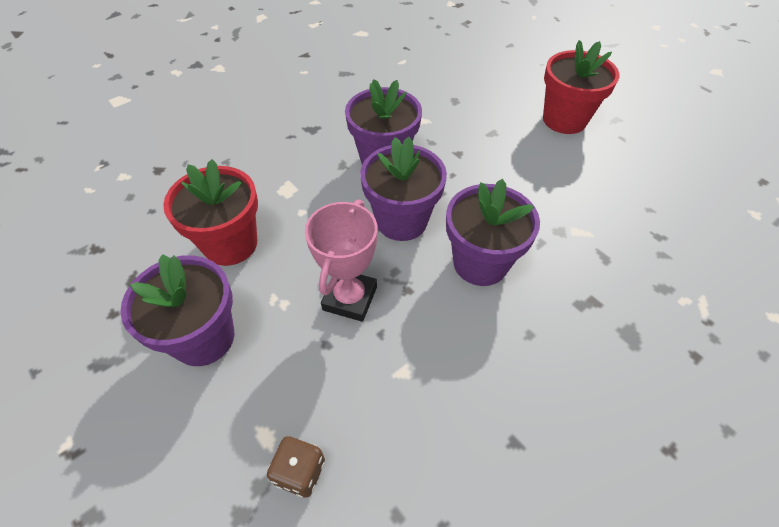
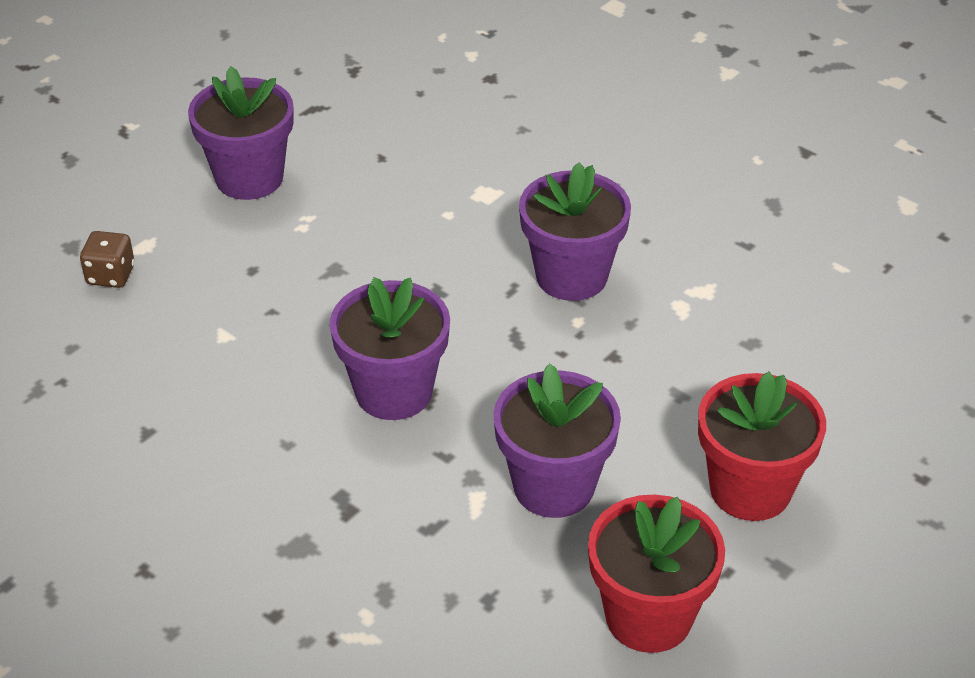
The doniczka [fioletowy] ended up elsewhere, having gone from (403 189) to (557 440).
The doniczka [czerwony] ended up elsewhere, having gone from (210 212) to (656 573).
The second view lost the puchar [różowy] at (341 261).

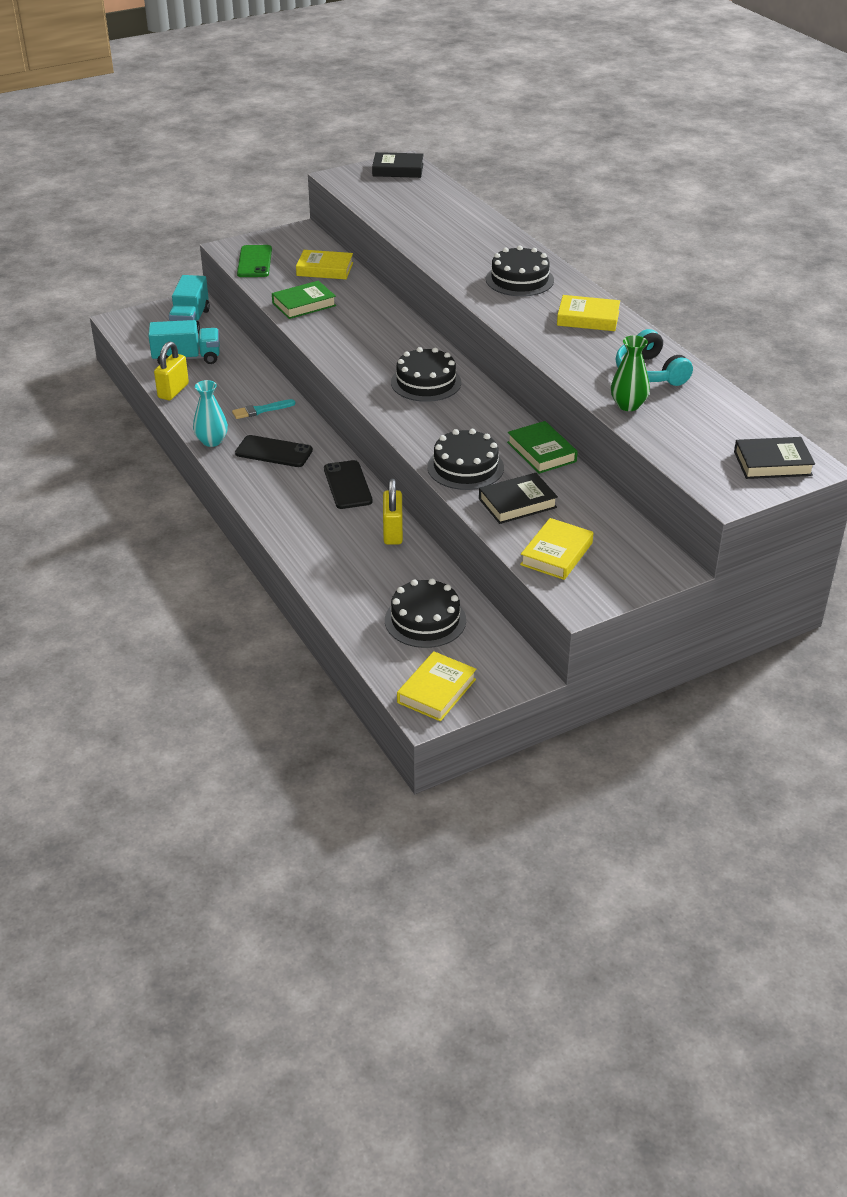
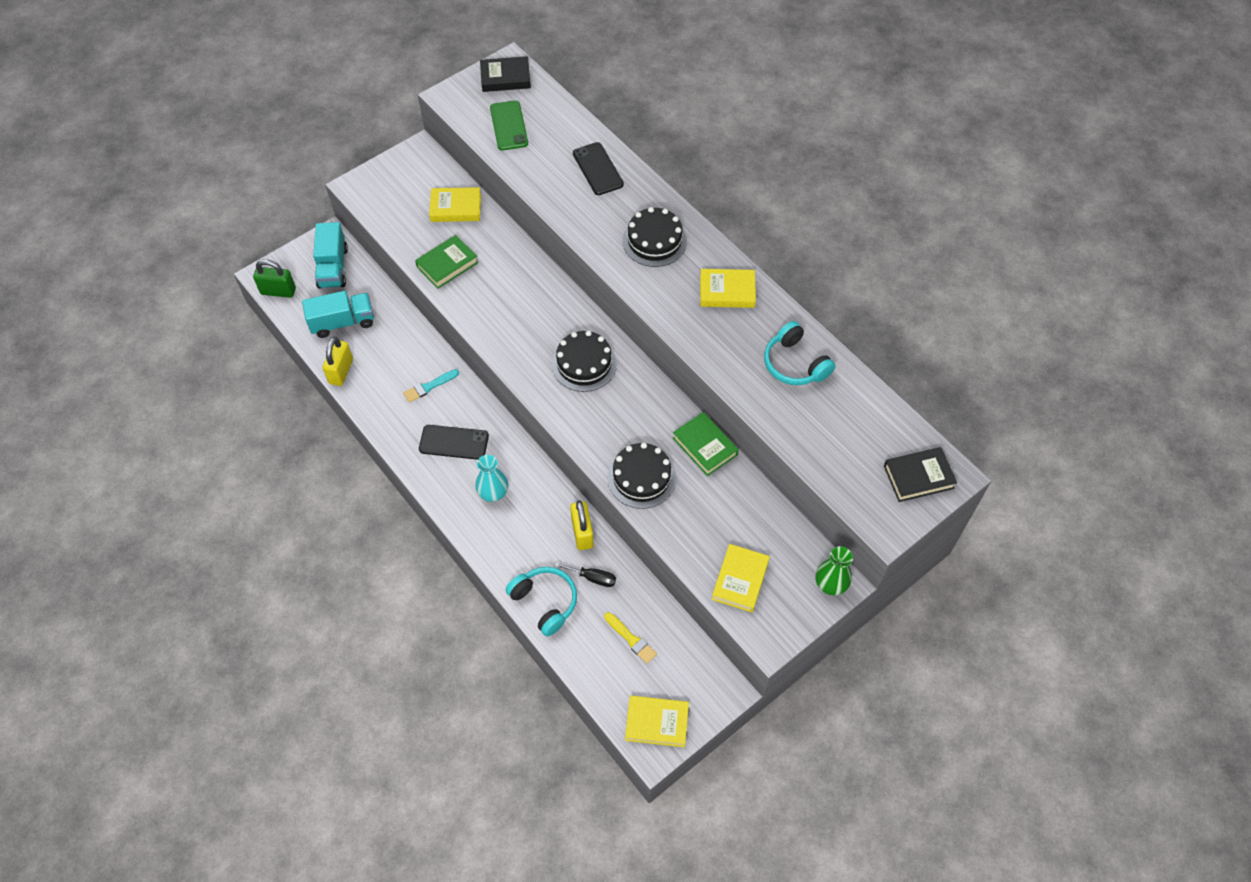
The second view gained the kłódka [zielony] at (274 278).
The wazon [turkusowy] ended up elsewhere, having gone from (210 413) to (491 478).
The telefon [zielony] ended up elsewhere, having gone from (254 261) to (509 125).
The second view gained the słuchawki [turkusowy] at (541 602).
The second view gained the śrubokręt [czarny] at (585 574).
The telefon [czarny] ended up elsewhere, having gone from (348 484) to (598 168).
Where the tort [czarny] stood at (425 613), the pędzel [żółty] came to stand at (630 638).
The książka [żółty] at (436 686) ended up facing another way, 75 degrees clockwise from before.
The wazon [zielony] ended up elsewhere, having gone from (630 373) to (834 570).
The second view lost the książka [czarny] at (518 498).

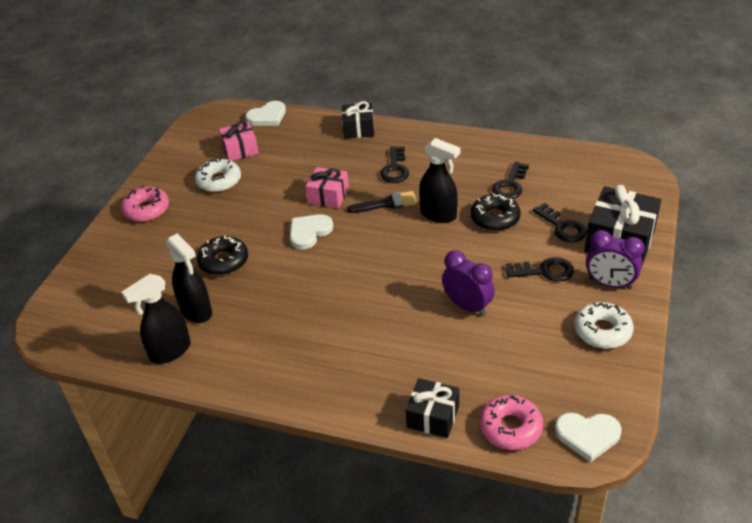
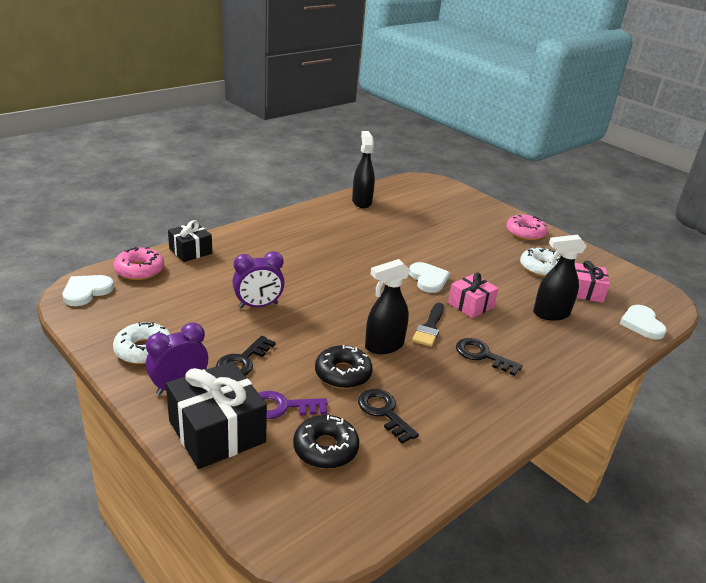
What was the klucz [czarny] at (559 222) turned into the klucz [fioletowy] at (293 405).
The donut [czarny] ended up elsewhere, having gone from (222 255) to (326 442).
The spryskiwacz [czarny] ended up elsewhere, having gone from (189 278) to (560 278).
The second view lost the prezent [czarny] at (358 120).

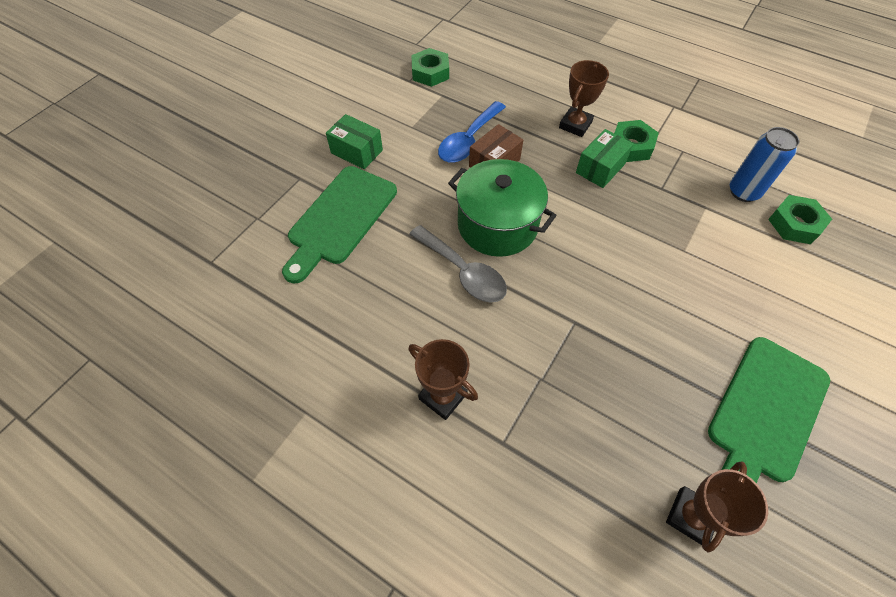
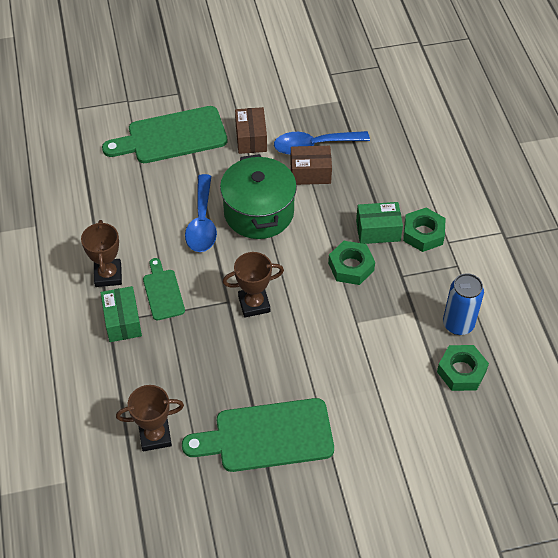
The pudełko [zielony] ended up elsewhere, having gone from (354 141) to (121 314).
The second view gained the deska do krojenia [zielony] at (164 289).
What was the łyżka [szary] at (458 264) turned into the łyżka [niebieski] at (201 213).
The puchar [brązowy] ended up elsewhere, having gone from (584 98) to (253 285).
The second view gained the pudełko [brązowy] at (251 130).
The nakrętka [zielony] ended up elsewhere, having gone from (430 67) to (351 263).

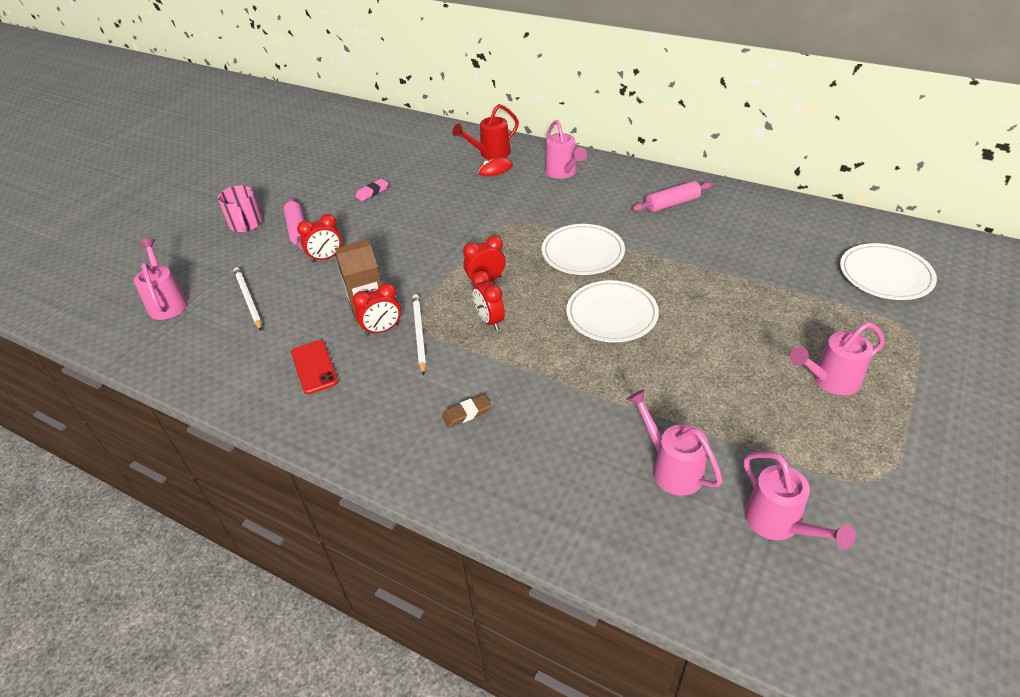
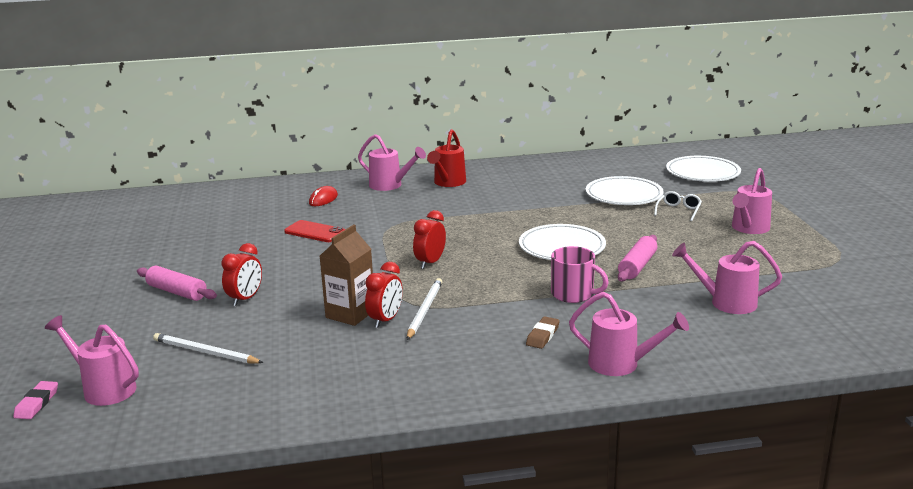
The gumka do mazania [różowy] ended up elsewhere, having gone from (371 190) to (35 400).
The telefon [czerwony] ended up elsewhere, having gone from (314 367) to (314 231).
The ołówek [biały] at (419 335) ended up facing another way, 60 degrees clockwise from before.
The konewka [czerwony] ended up elsewhere, having gone from (485 131) to (446 158).
The kubek [różowy] ended up elsewhere, having gone from (240 209) to (580 274).
The konewka [różowy] ended up elsewhere, having gone from (799 500) to (629 334).
The talerz [biały] ended up elsewhere, having gone from (583 249) to (624 190).
The wałek do ciasta [różowy] ended up elsewhere, having gone from (672 196) to (637 258).
The second view gained the okulary [biały] at (678 206).
The second view lost the budzik [czerwony] at (488 301).

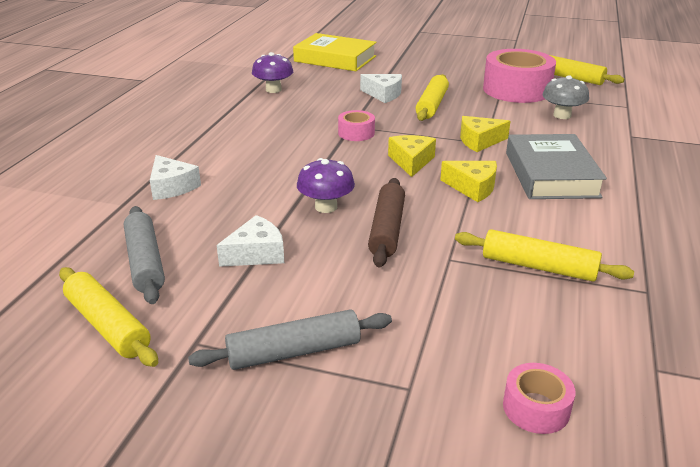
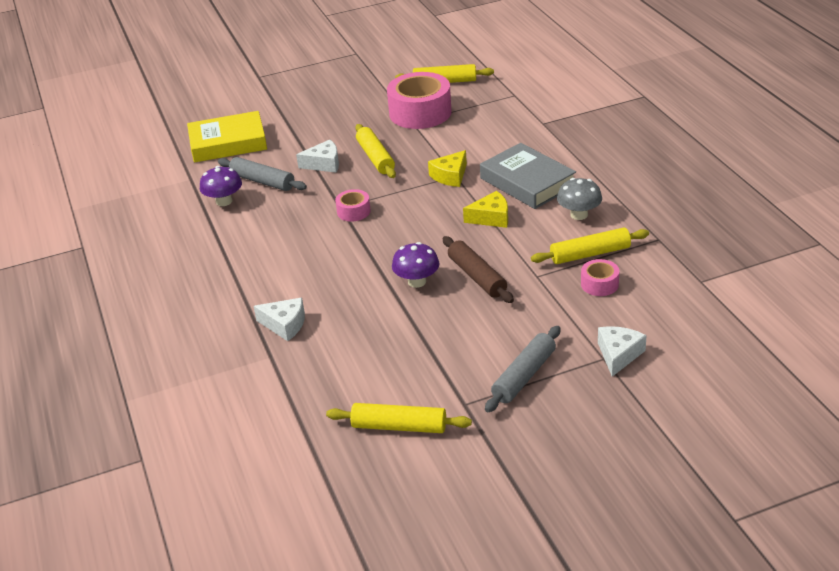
The wałek do ciasta [szary] ended up elsewhere, having gone from (144 255) to (262 174).
The grzyb [szary] ended up elsewhere, having gone from (565 97) to (579 199).
The taśma klejąca [różowy] ended up elsewhere, having gone from (539 398) to (600 277).
The ser [biały] ended up elsewhere, having gone from (250 241) to (622 351).
The second view lost the ser [żółty] at (412 156).

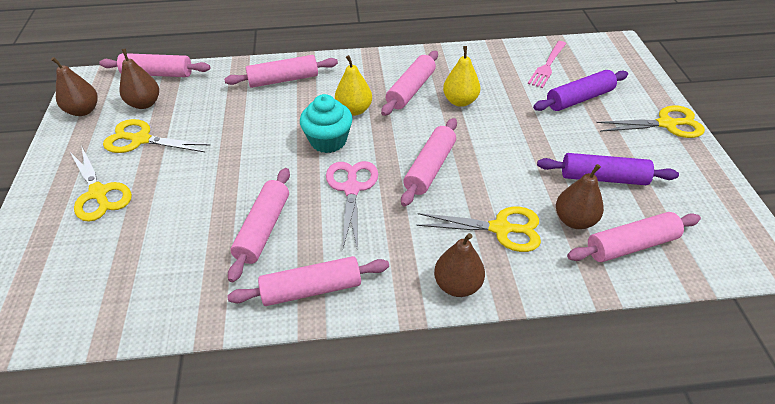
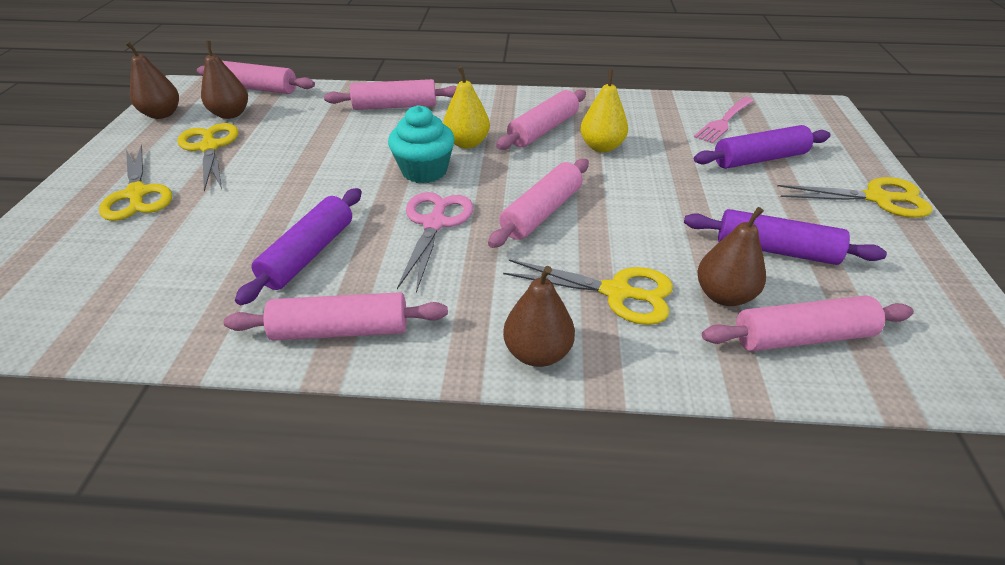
The nożyczki [żółty] at (156 136) ended up facing another way, 45 degrees clockwise from before.
What was the wałek do ciasta [różowy] at (259 225) turned into the wałek do ciasta [fioletowy] at (298 246).

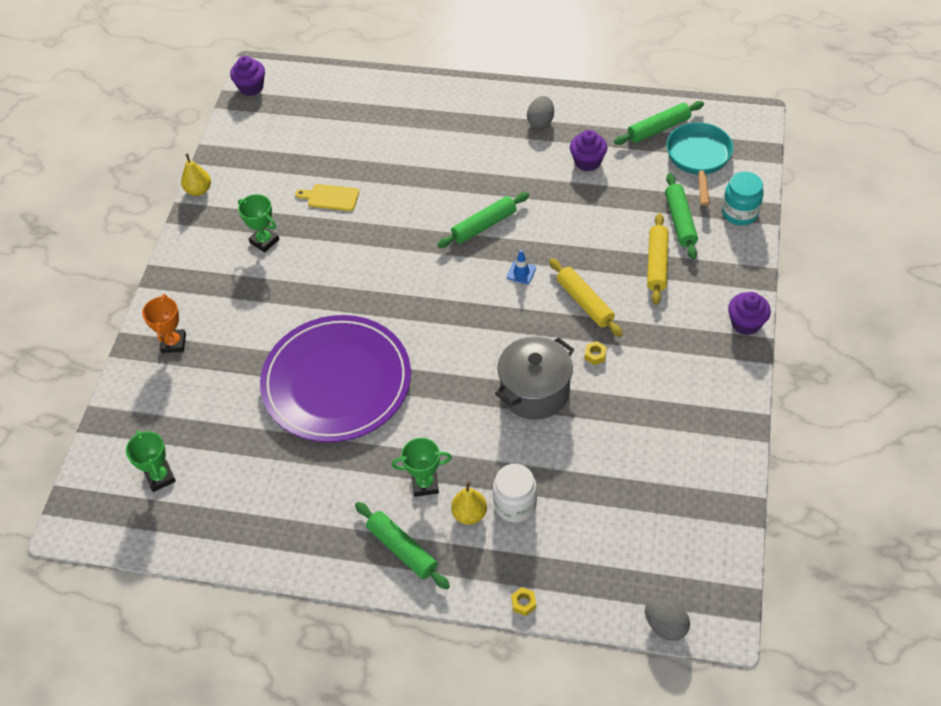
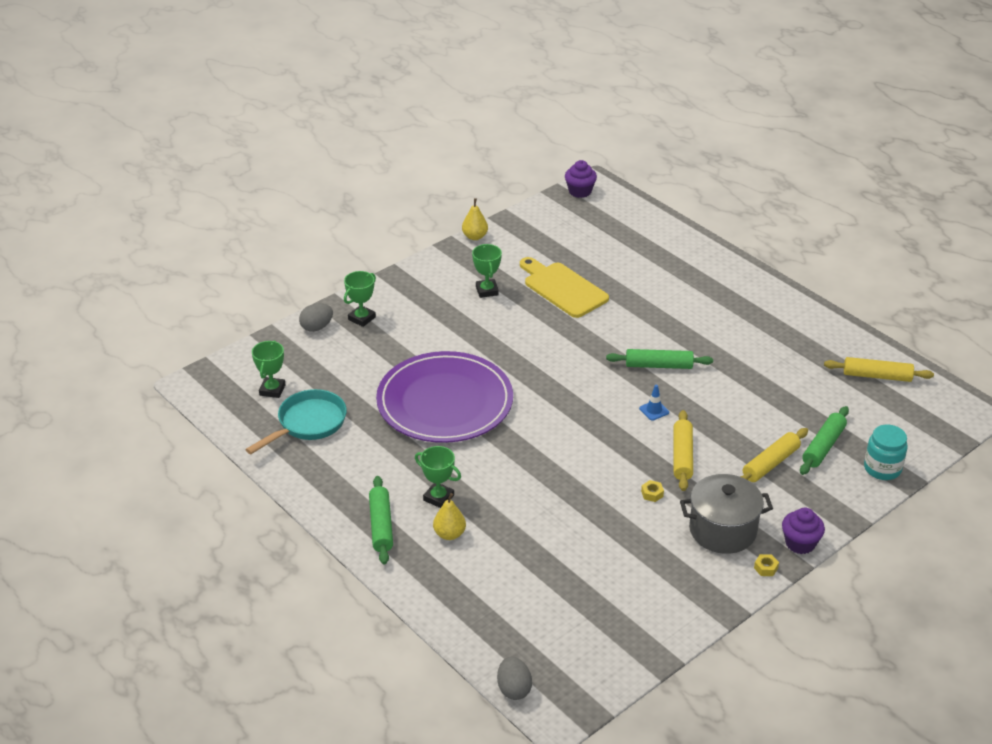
The patelnia [turkusowy] ended up elsewhere, having gone from (699 164) to (296 421).
The jajko [szary] ended up elsewhere, having gone from (540 112) to (316 317).
What was the puchar [pomarańczowy] at (164 323) turned into the puchar [zielony] at (360 299).
The size of the deska do krojenia [żółty] at (327 197) changed by a factor of 1.81.
The garnek [szary] ended up elsewhere, having gone from (534 378) to (726 514).
The nakrętka [żółty] ended up elsewhere, having gone from (523 601) to (766 565).
What was the wałek do ciasta [zielony] at (659 123) turned into the wałek do ciasta [żółty] at (879 369).
The second view lost the słoik [biały] at (515 493).
The second view lost the muffinka [fioletowy] at (588 151).

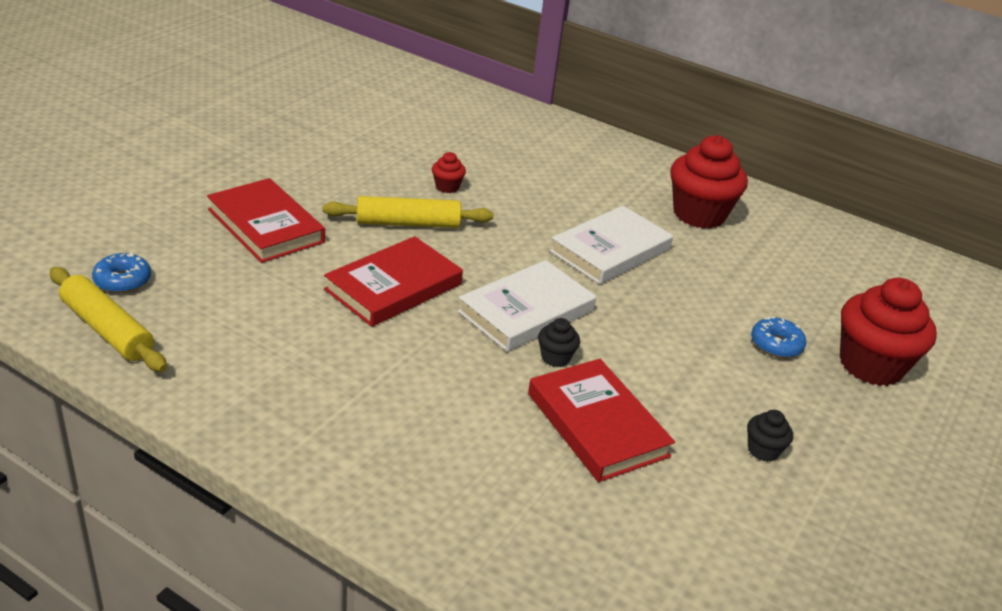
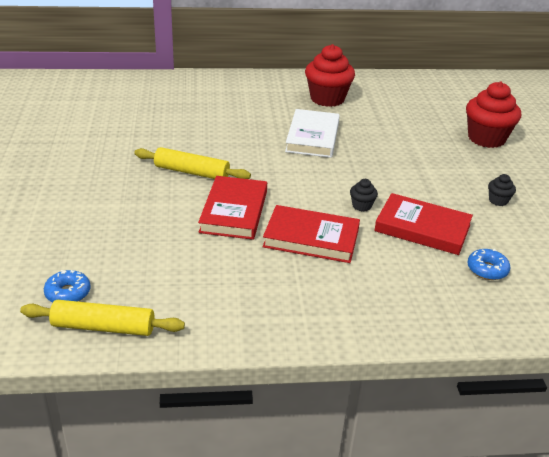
The wałek do ciasta [żółty] at (408 212) ended up facing another way, 60 degrees clockwise from before.
The książka [czerwony] ended up elsewhere, having gone from (266 220) to (311 234).
The donut [niebieski] ended up elsewhere, having gone from (778 337) to (488 264).
The second view lost the muffinka [czerwony] at (449 172).
The second view lost the książka [biały] at (527 306).

